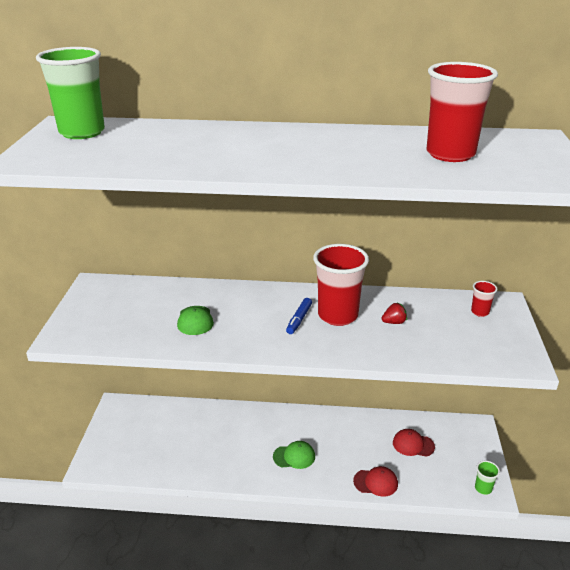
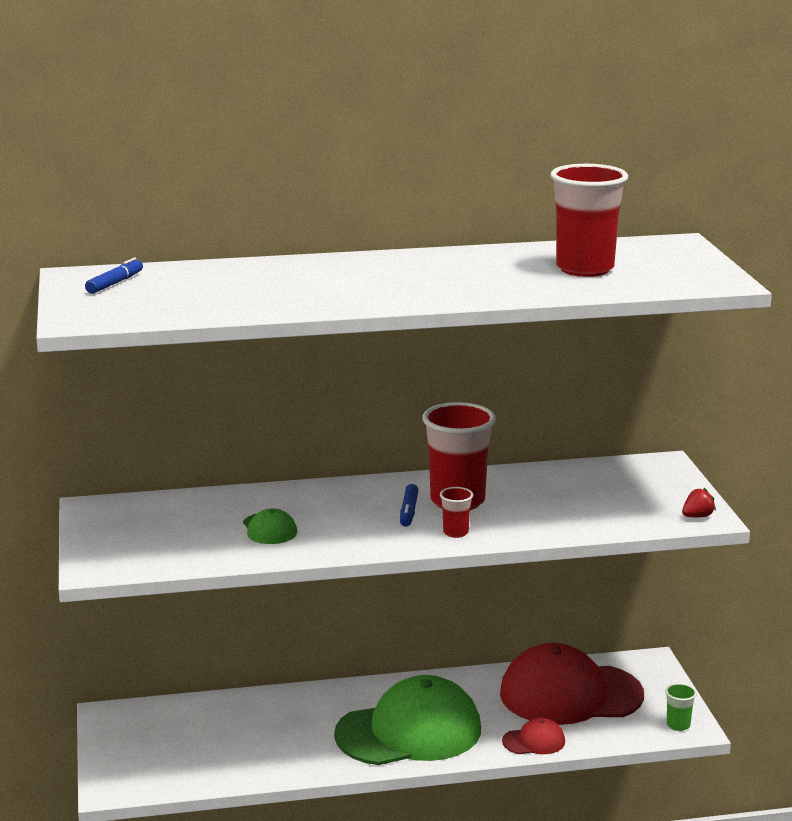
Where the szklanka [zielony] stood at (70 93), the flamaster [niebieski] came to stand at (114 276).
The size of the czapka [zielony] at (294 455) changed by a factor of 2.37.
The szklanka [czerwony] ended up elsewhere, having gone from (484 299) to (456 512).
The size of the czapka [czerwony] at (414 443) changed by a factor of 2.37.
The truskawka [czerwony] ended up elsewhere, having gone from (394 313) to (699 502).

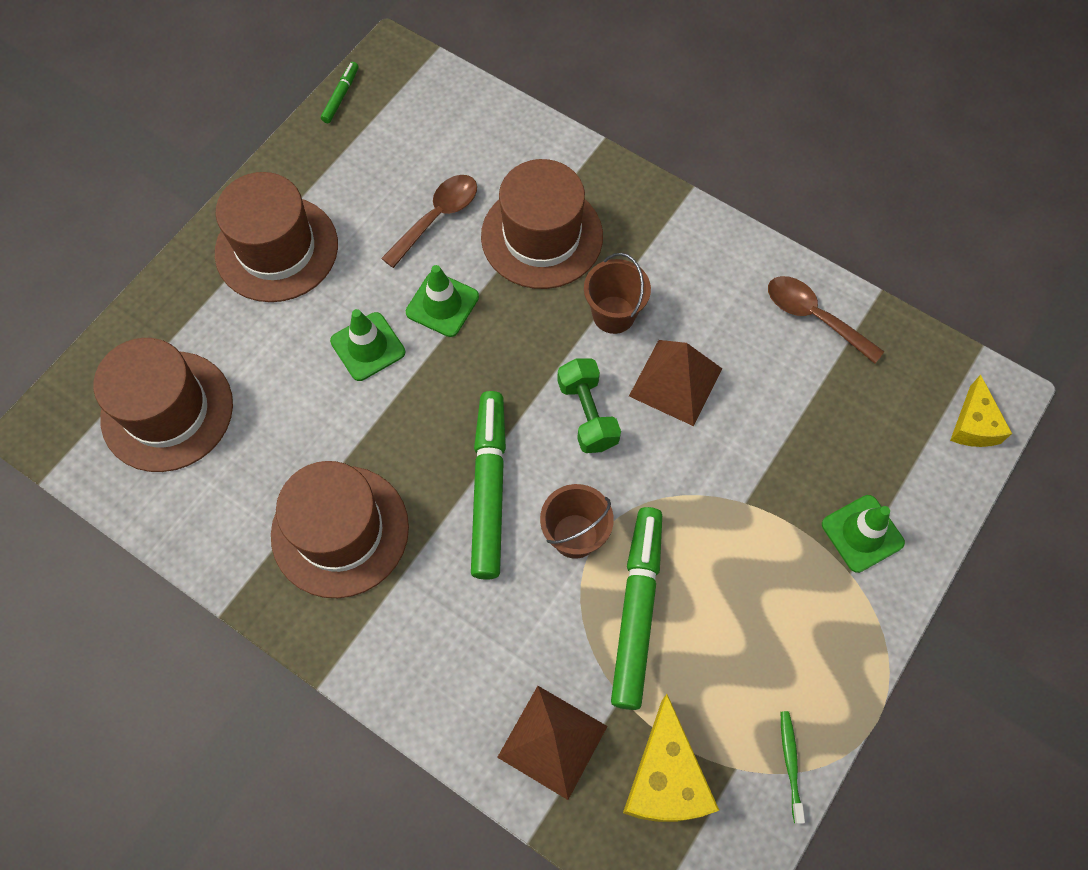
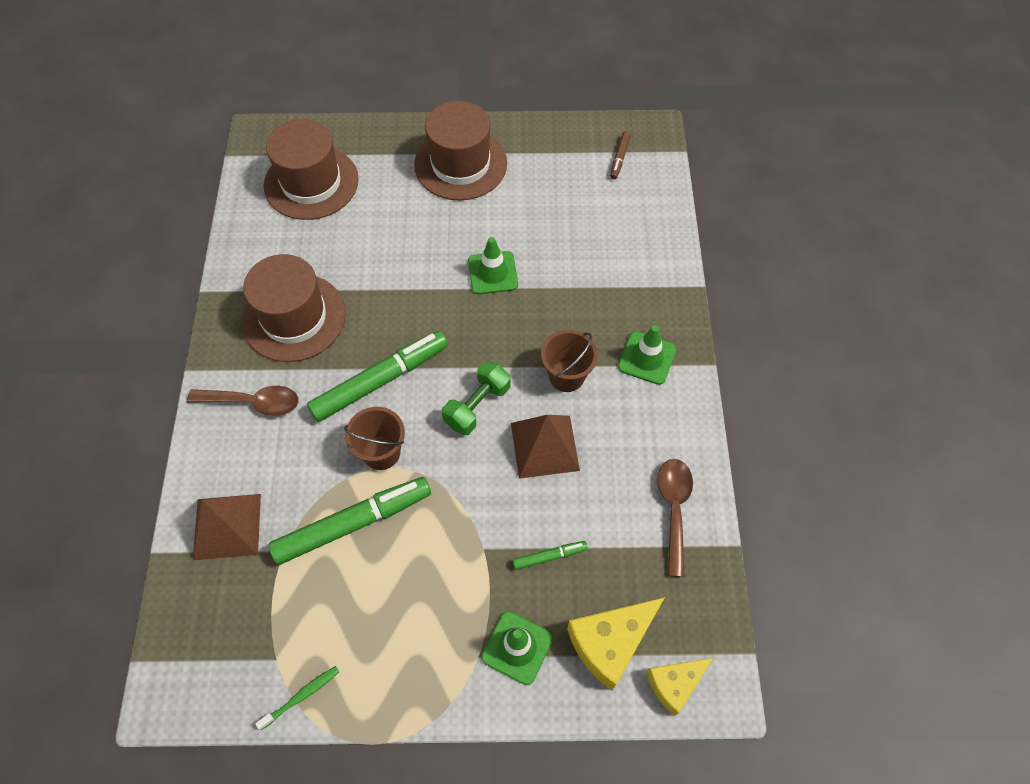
The łyżka [brązowy] ended up elsewhere, having gone from (429 221) to (243 401).
The flamaster [zielony] ended up elsewhere, having gone from (340 92) to (550 555).
The ser [żółty] ended up elsewhere, having gone from (671 758) to (616 643).
The second view gained the flamaster [brązowy] at (620 155).
The pachołek [zielony] ended up elsewhere, having gone from (367 345) to (647 355).
The second view lost the kapelusz [brązowy] at (542 224).

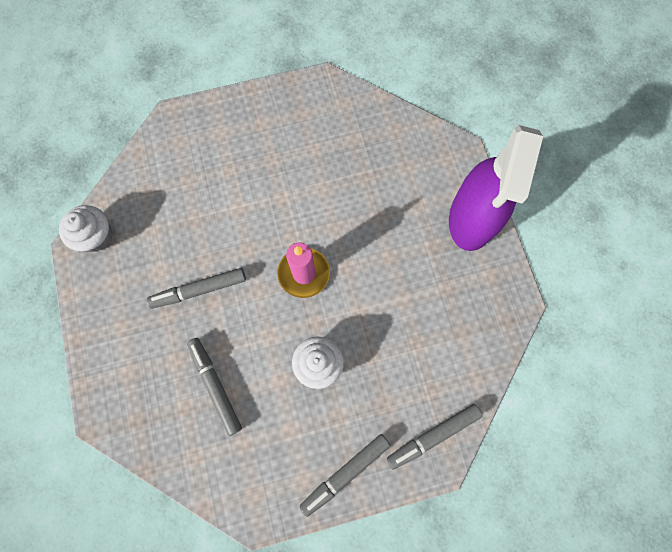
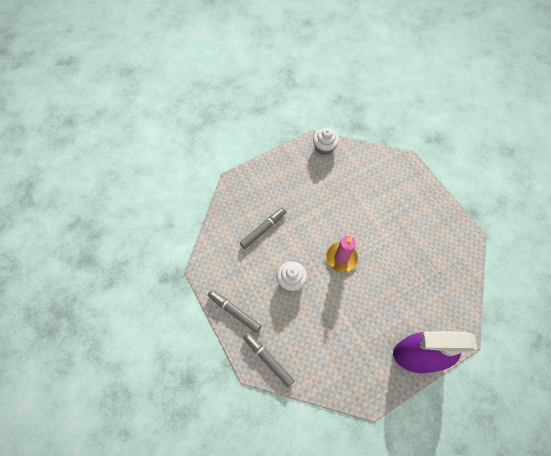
The second view lost the flamaster [szary] at (196 288).

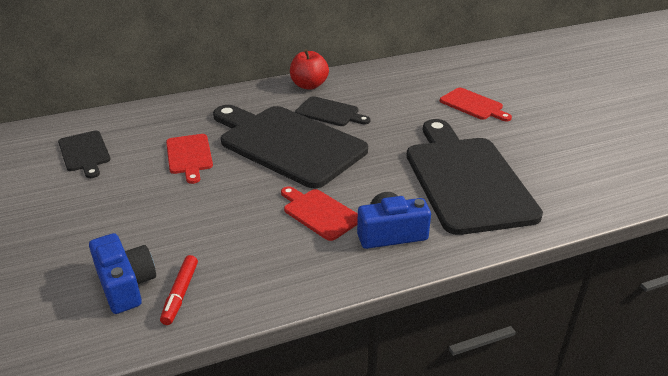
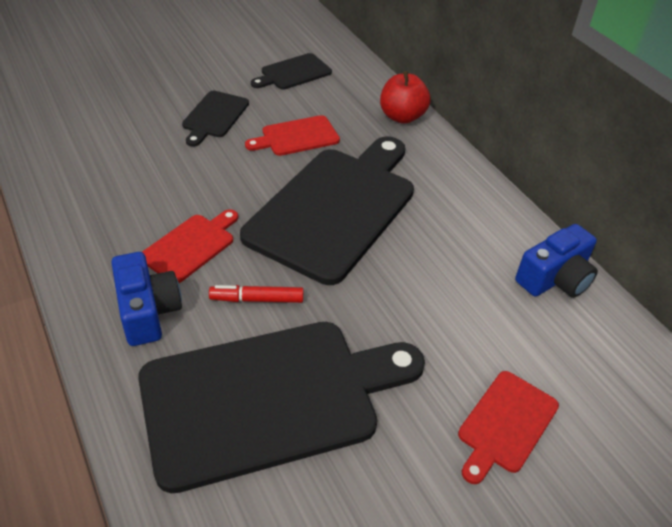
The deska do krojenia [czarny] ended up elsewhere, having gone from (332 111) to (215 119).
The flamaster [czerwony] ended up elsewhere, having gone from (179 290) to (256 294).
The jabłko [czerwony] ended up elsewhere, having gone from (309 69) to (405 97).
The aparat fotograficzny [niebieski] ended up elsewhere, having gone from (122 273) to (556 261).

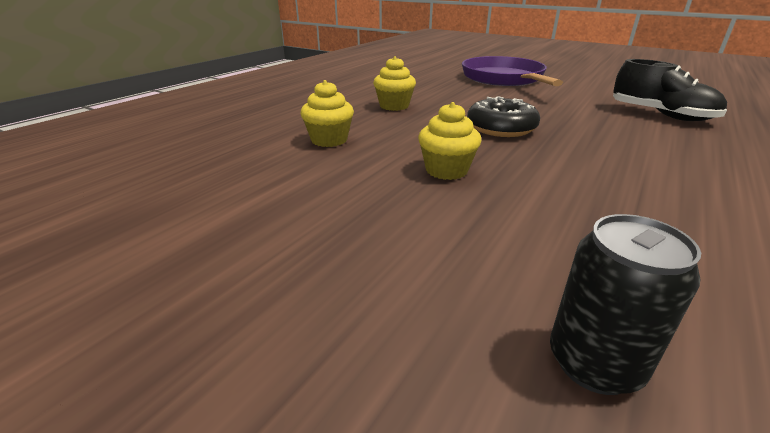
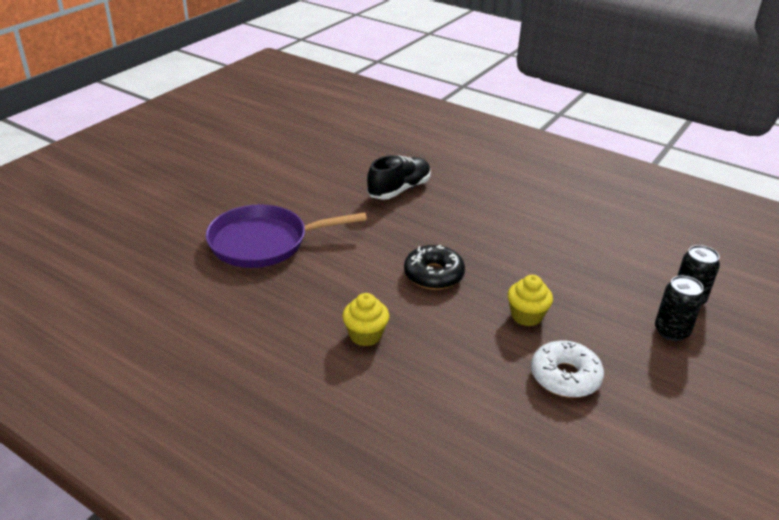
The second view gained the donut [biały] at (567 369).
The second view gained the puszka [czarny] at (679 308).
The second view lost the muffinka [żółty] at (327 113).

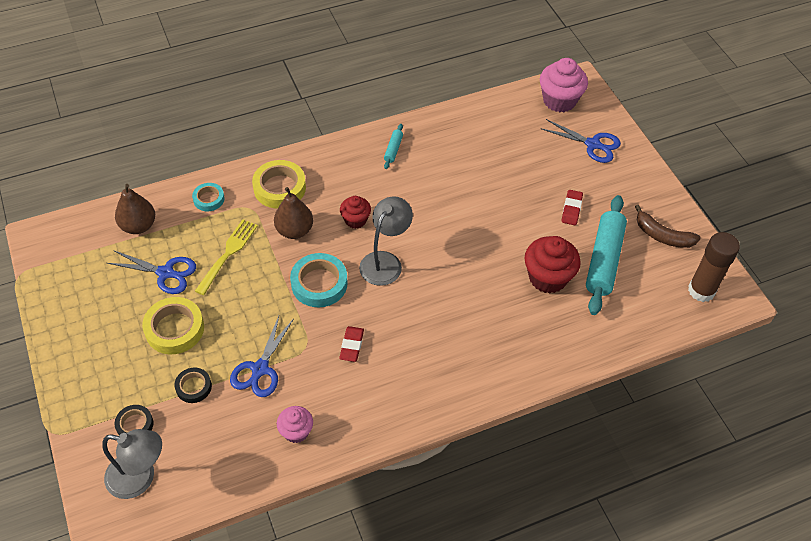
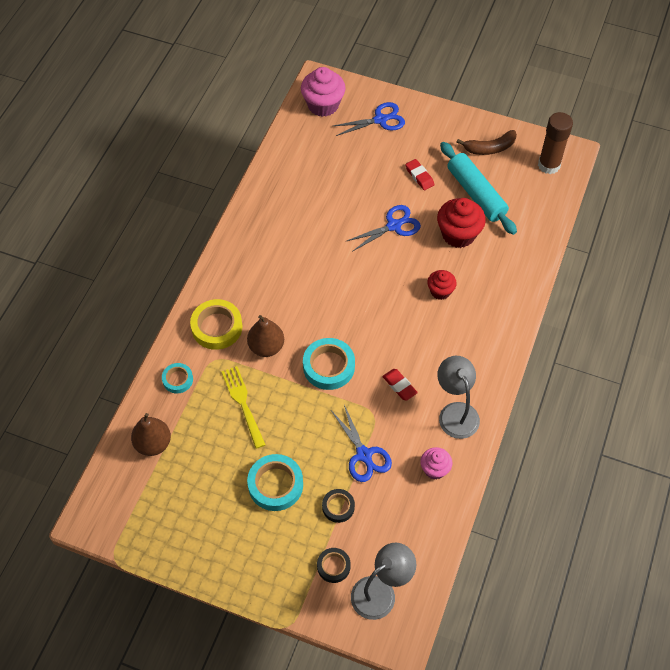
What was the taśma klejąca [żółty] at (173 325) turned into the taśma klejąca [turkusowy] at (275 482).
The nożyczki [niebieski] ended up elsewhere, having gone from (151 272) to (383 228).
The muffinka [czerwony] ended up elsewhere, having gone from (355 212) to (442 285).
The lampka [szary] ended up elsewhere, having gone from (386 241) to (458 397).
The second view lost the wałek do ciasta [turkusowy] at (393 146).

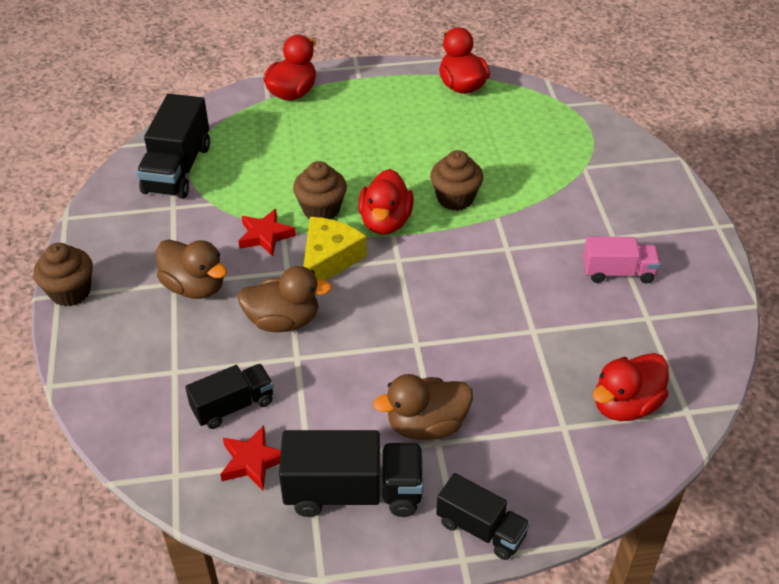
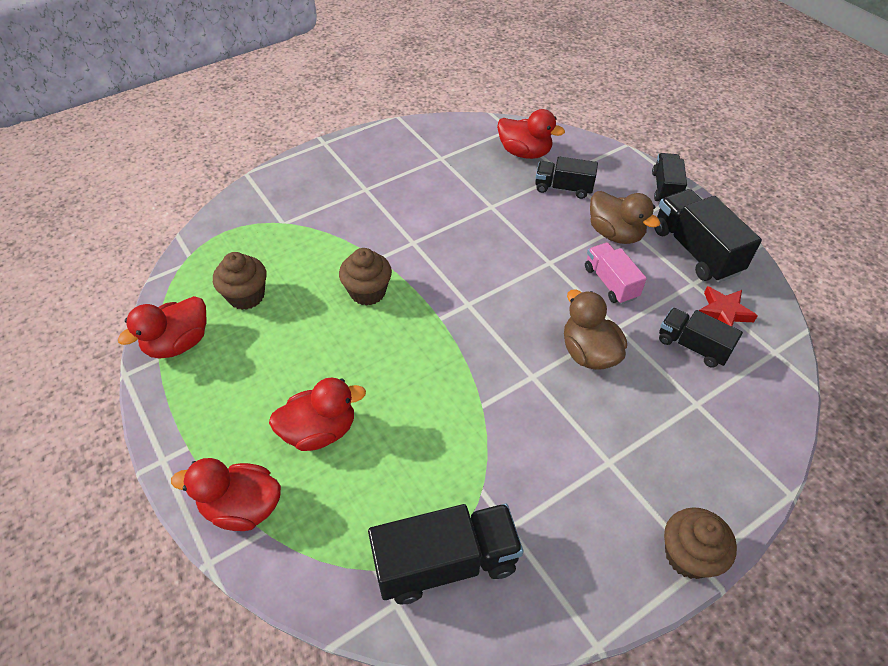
The muffinka [brązowy] ended up elsewhere, having gone from (320 190) to (240 281).
The kaczka [czerwony] ended up elsewhere, having gone from (386 201) to (317 414).
The second view gained the ciężarówka [czarny] at (566 177).
The ciężarówka [różowy] ended up elsewhere, having gone from (622 260) to (616 273).
The second view lost the kaczka [brązowy] at (191 269).
The second view lost the gwiazda [czerwony] at (267 232).
The second view lost the ser [żółty] at (335 249).

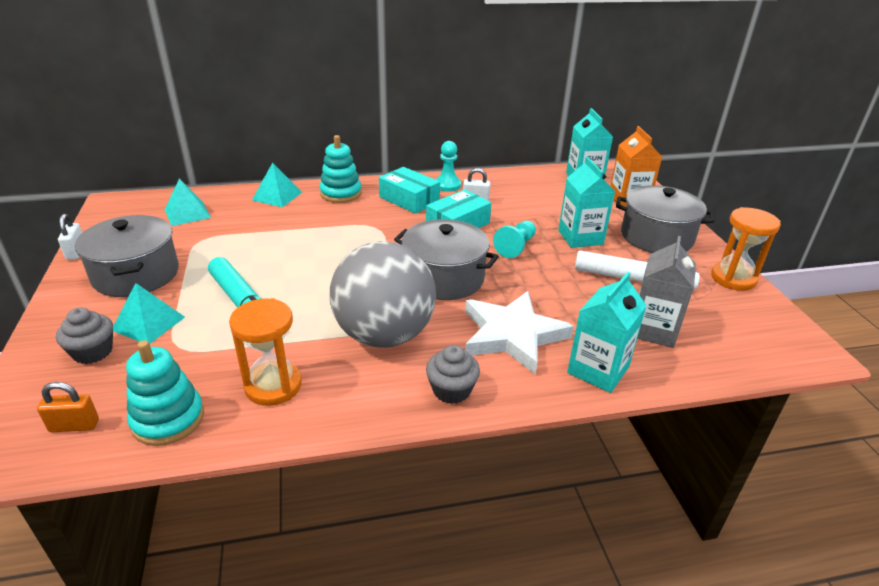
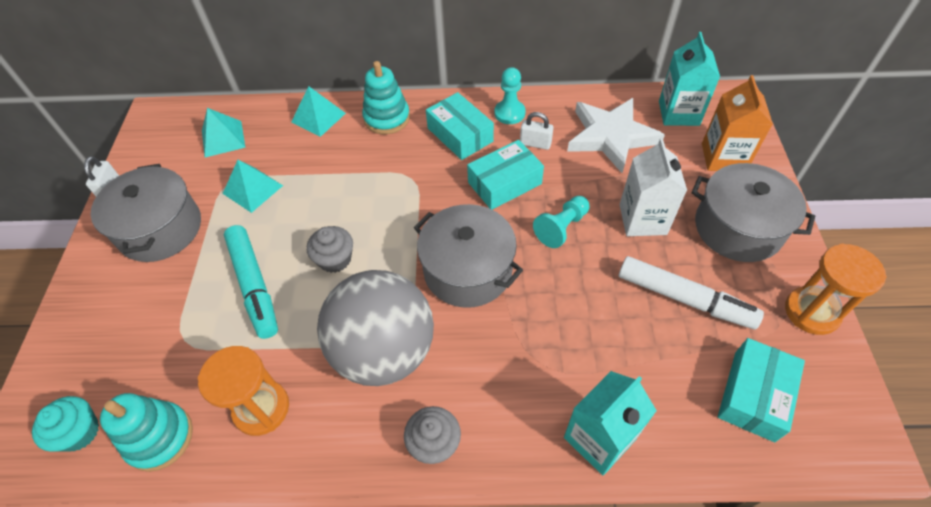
Where the kłódka [pomarańczowy] stood at (68 407), the muffinka [turkusowy] came to stand at (65 424).
The piramida [turkusowy] ended up elsewhere, having gone from (149 313) to (253 186).
The muffinka [szary] ended up elsewhere, having gone from (84 335) to (329 249).
The gwiazda [biały] ended up elsewhere, having gone from (519 333) to (616 135).
What was the karton mleka [turkusowy] at (586 202) turned into the karton mleka [biały] at (653 187).
The second view gained the pudełko [turkusowy] at (761 390).
The second view lost the karton mleka [szary] at (666 292).

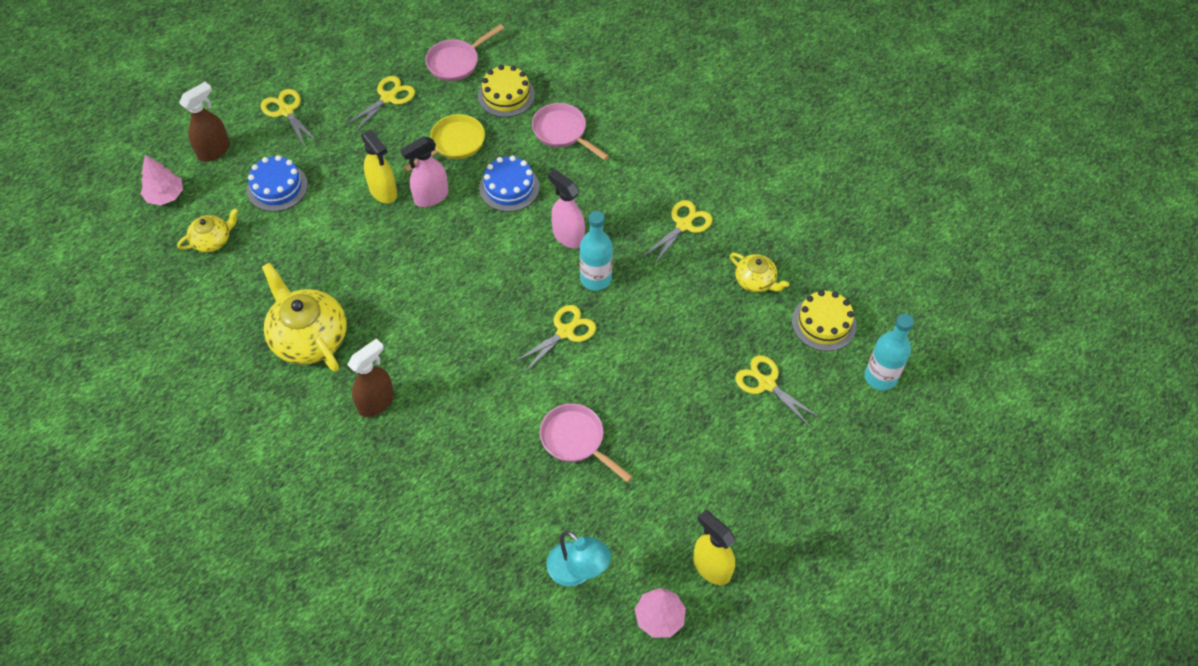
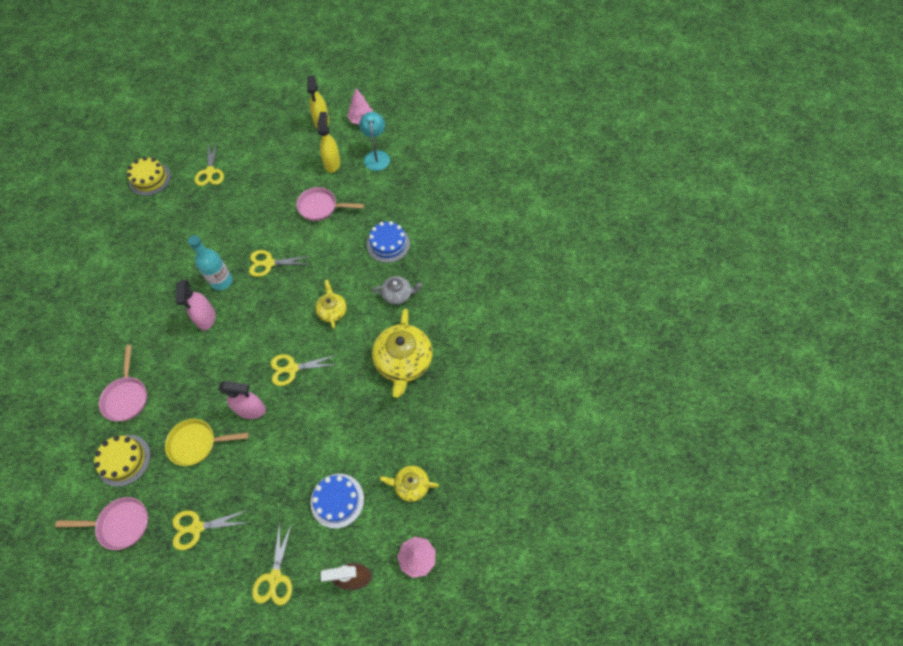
The nożyczki [żółty] ended up elsewhere, having gone from (677 232) to (303 370).
The patelnia [różowy] at (586 443) ended up facing another way, 105 degrees clockwise from before.
The imbryk [żółty] ended up elsewhere, having gone from (759 273) to (331 304).
The spryskiwacz [żółty] ended up elsewhere, having gone from (379 166) to (328 142).
The tort [niebieski] ended up elsewhere, having gone from (509 184) to (388 242).
Where the spryskiwacz [brązowy] stood at (370 377), the imbryk [szary] came to stand at (397 290).
The second view lost the butelka [turkusowy] at (889 352).

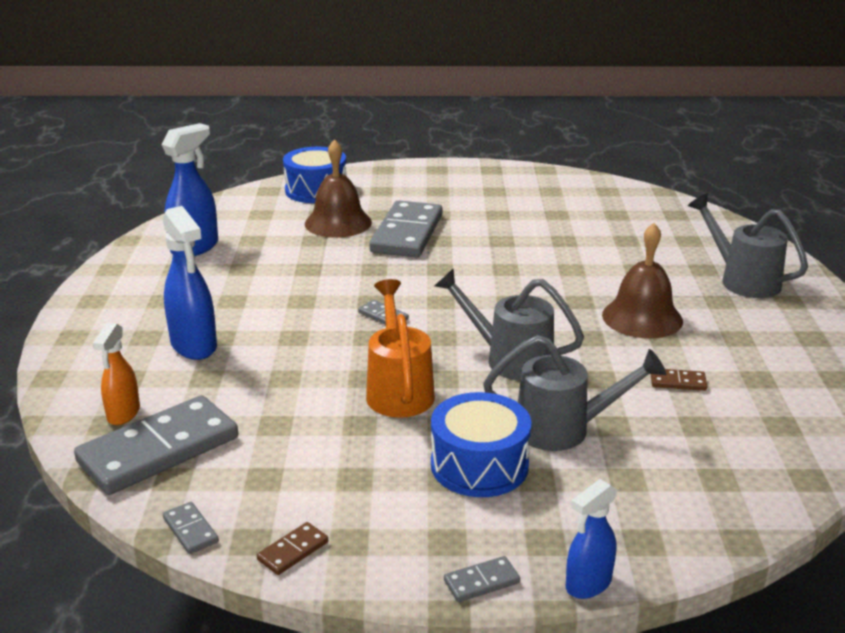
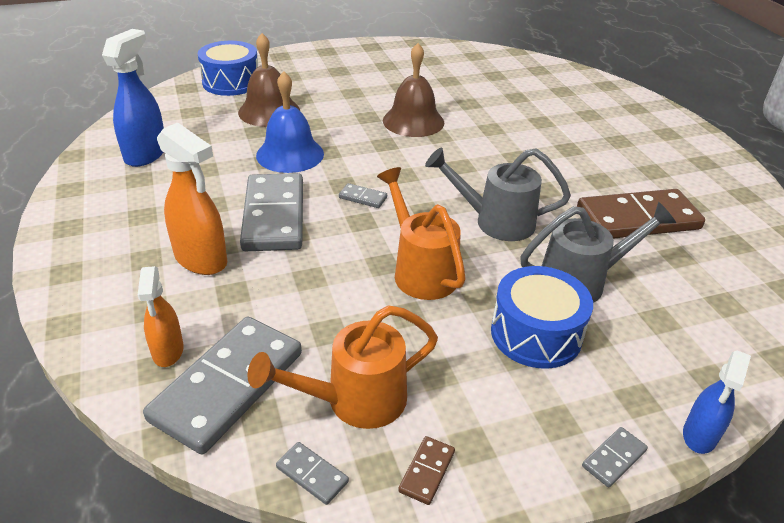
What was the spryskiwacz [niebieski] at (190 283) turned into the spryskiwacz [pomarańczowy] at (192 198).
The kostka domina [szary] ended up elsewhere, having gone from (405 228) to (271 212).
The second view gained the konewka [pomarańczowy] at (342 367).
The second view gained the dzwonek [niebieski] at (290 122).
The dzwonek [brązowy] ended up elsewhere, having gone from (642 281) to (413 90).
The size of the kostka domina [brązowy] at (679 380) changed by a factor of 2.46.
The second view lost the konewka [szary] at (748 245).

